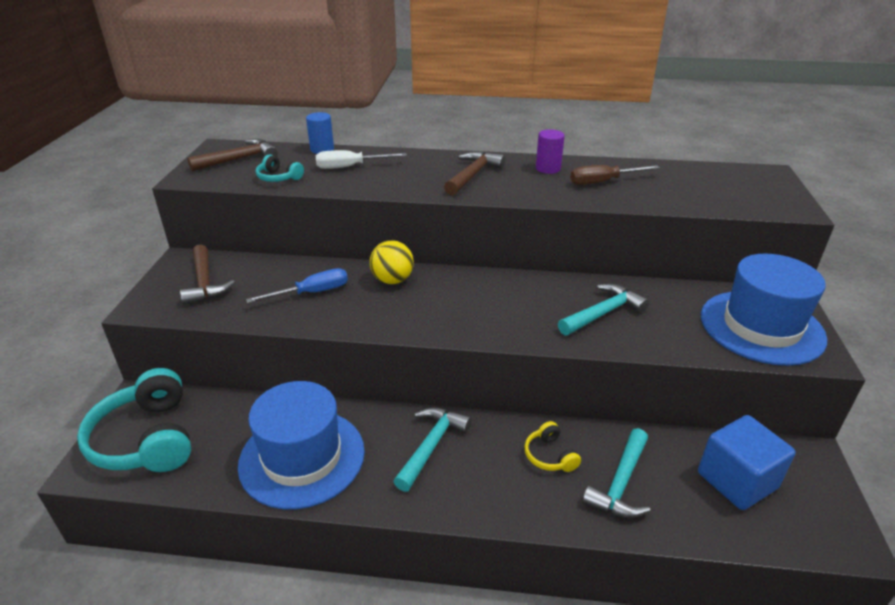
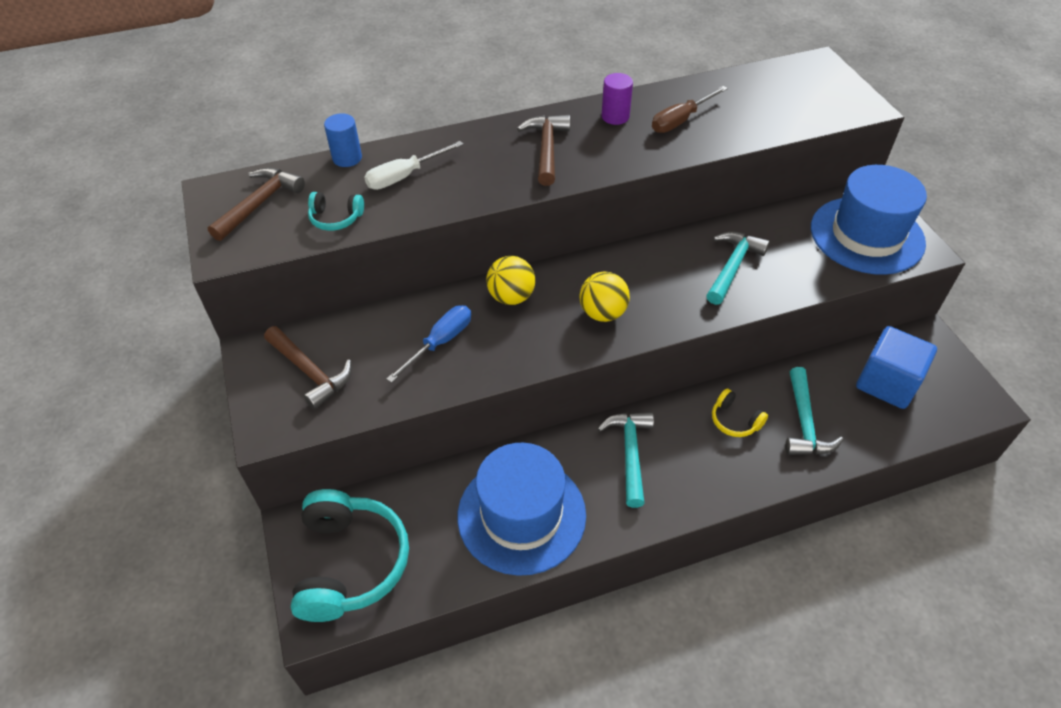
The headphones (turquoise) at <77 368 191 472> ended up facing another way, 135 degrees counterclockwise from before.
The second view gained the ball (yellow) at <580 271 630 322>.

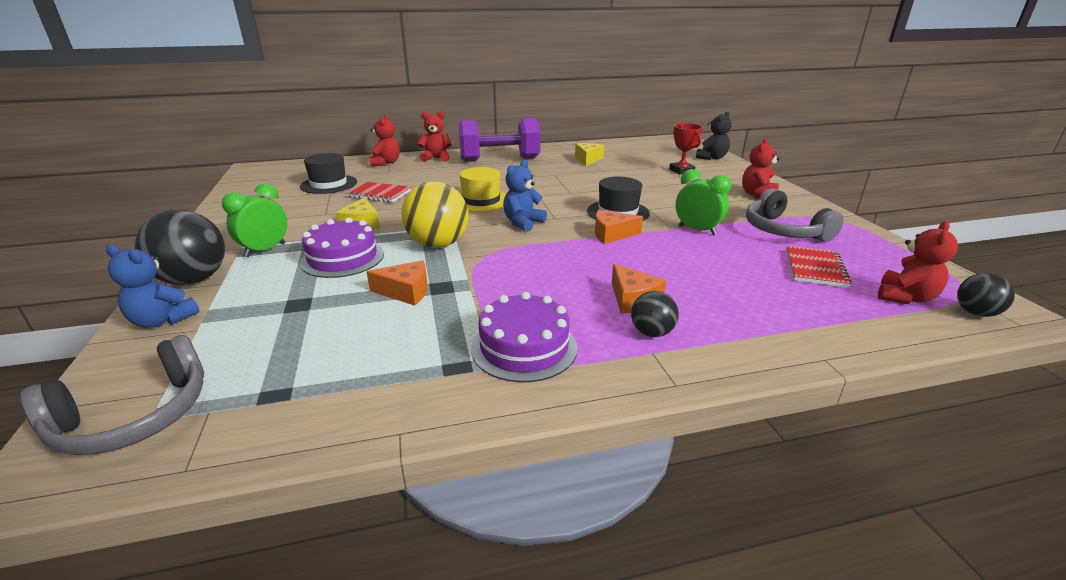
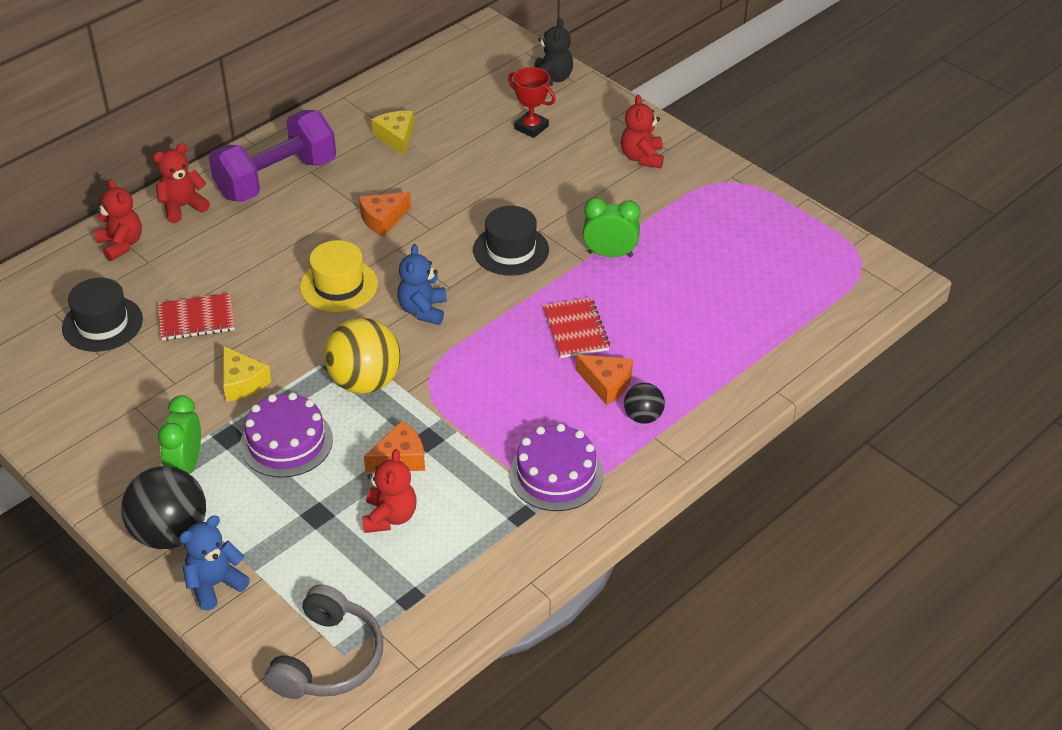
The teddy bear (blue) at <106 244 200 328> ended up facing another way, 150 degrees clockwise from before.
The cheese (orange) ended up elsewhere, having gone from <595 210 643 244> to <359 192 411 237>.
The teddy bear (red) ended up elsewhere, having gone from <878 221 958 304> to <362 449 417 533>.
The notebook (red) ended up elsewhere, having gone from <786 245 852 288> to <543 297 610 358>.
The second view lost the headphones (grey) at <746 188 844 242>.
The second view lost the ball (black) at <957 273 1015 317>.

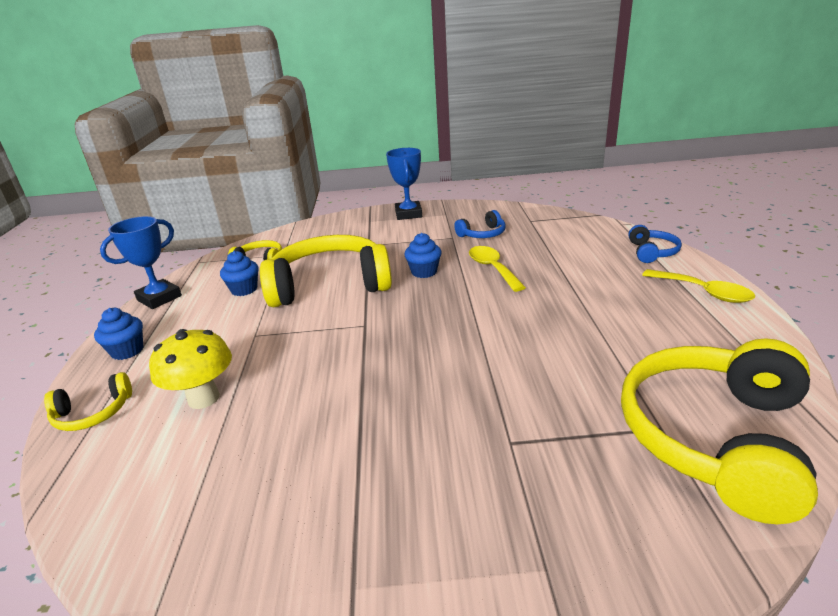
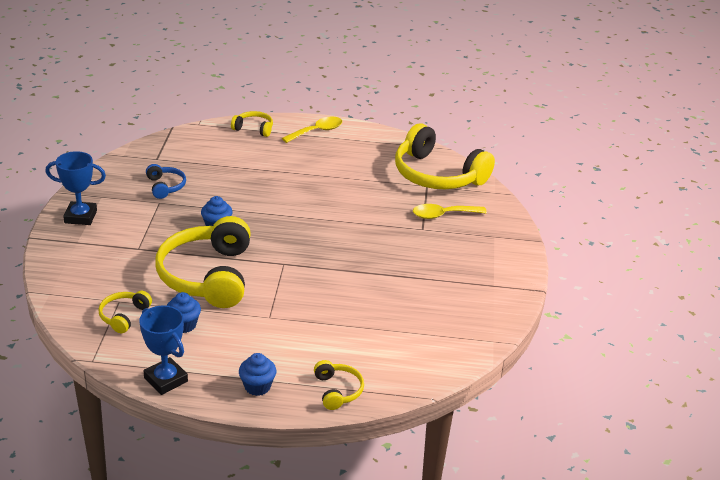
What was the headphones (blue) at <628 225 682 263> turned into the headphones (yellow) at <231 111 273 137>.
The spoon (yellow) ended up elsewhere, having gone from <469 246 526 292> to <413 204 487 219>.
The second view lost the mushroom (yellow) at <149 329 232 409>.

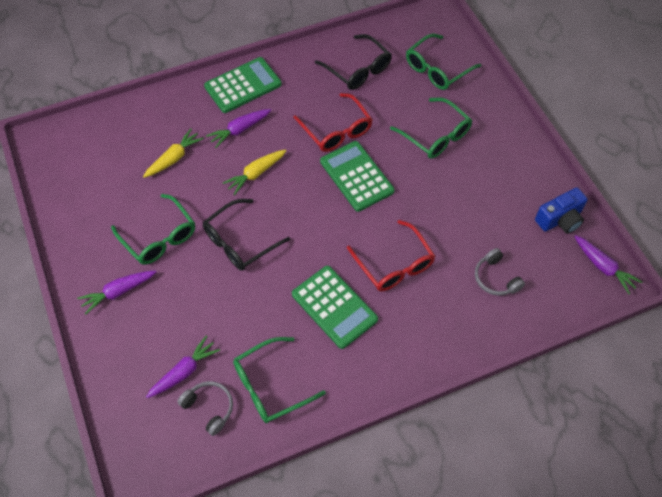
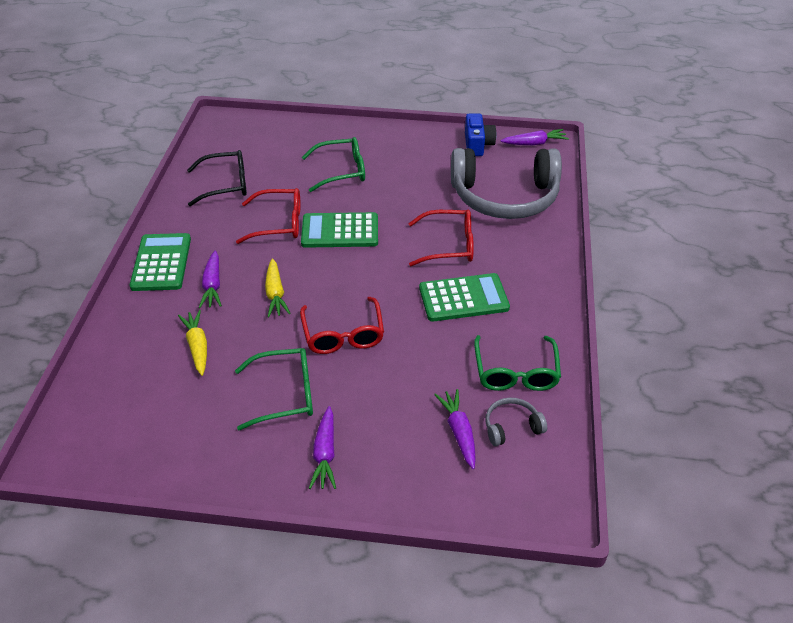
What was the glasses (black) at <203 199 290 271> turned into the glasses (red) at <300 297 384 354>.
The size of the headphones (grey) at <475 248 525 296> changed by a factor of 2.49.
The second view lost the glasses (green) at <406 33 481 90>.

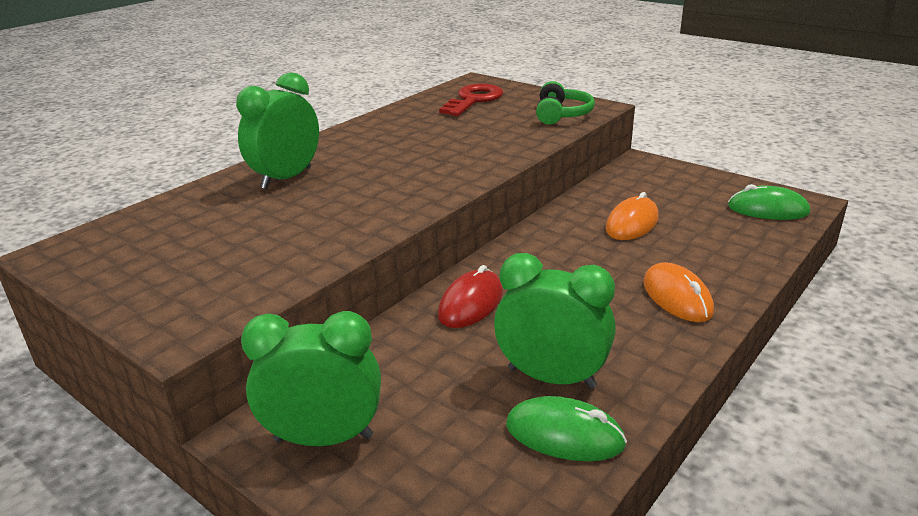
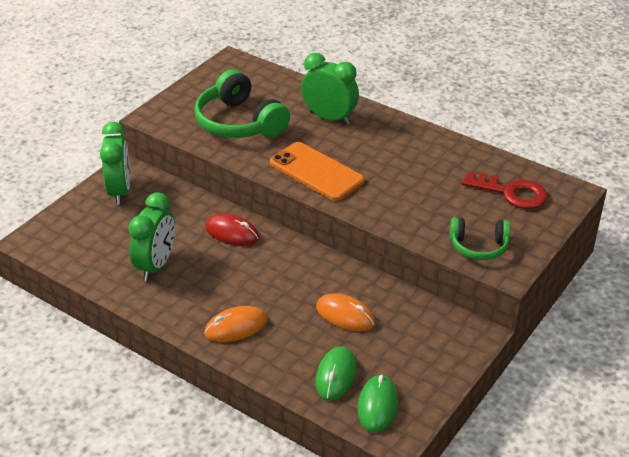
The second view gained the headphones (green) at <194 69 290 138>.
The second view gained the phone (orange) at <270 142 364 201>.
The mouse (green) ended up elsewhere, having gone from <506 396 627 461> to <315 347 356 401>.

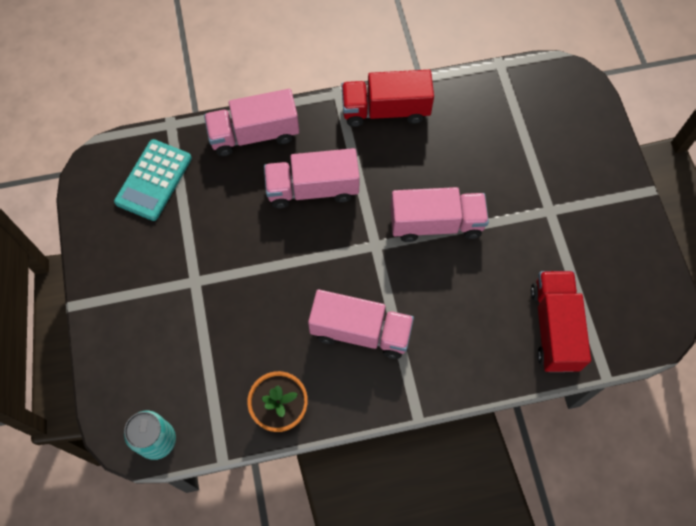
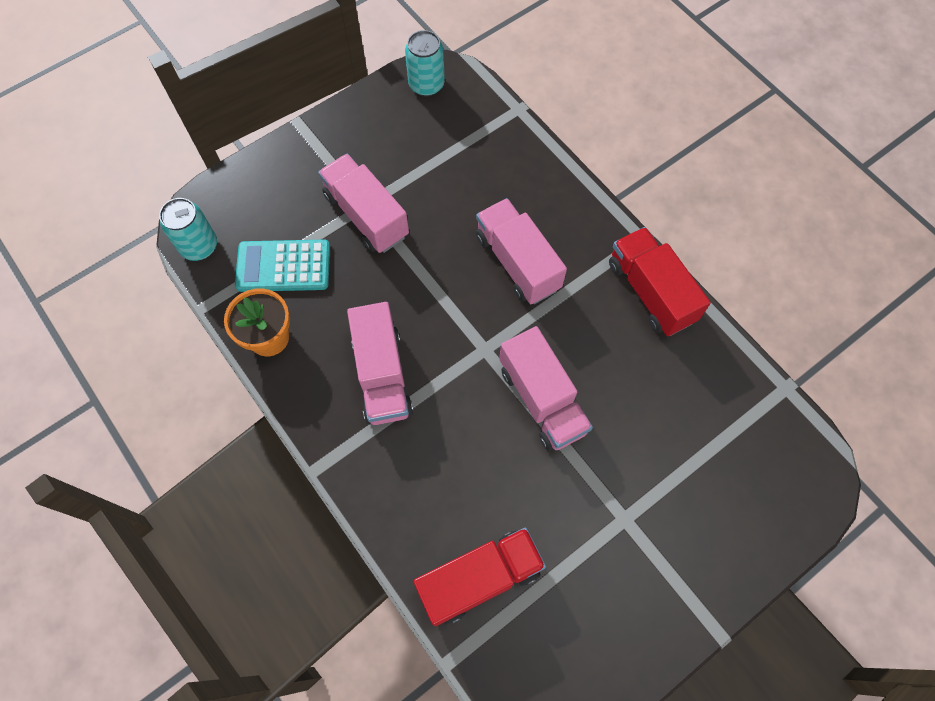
The calculator (turquoise) ended up elsewhere, having gone from <114 139 192 221> to <235 240 330 292>.
The truck (pink) ended up elsewhere, having gone from <204 89 299 156> to <318 154 409 253>.
The second view gained the can (turquoise) at <405 30 445 97>.

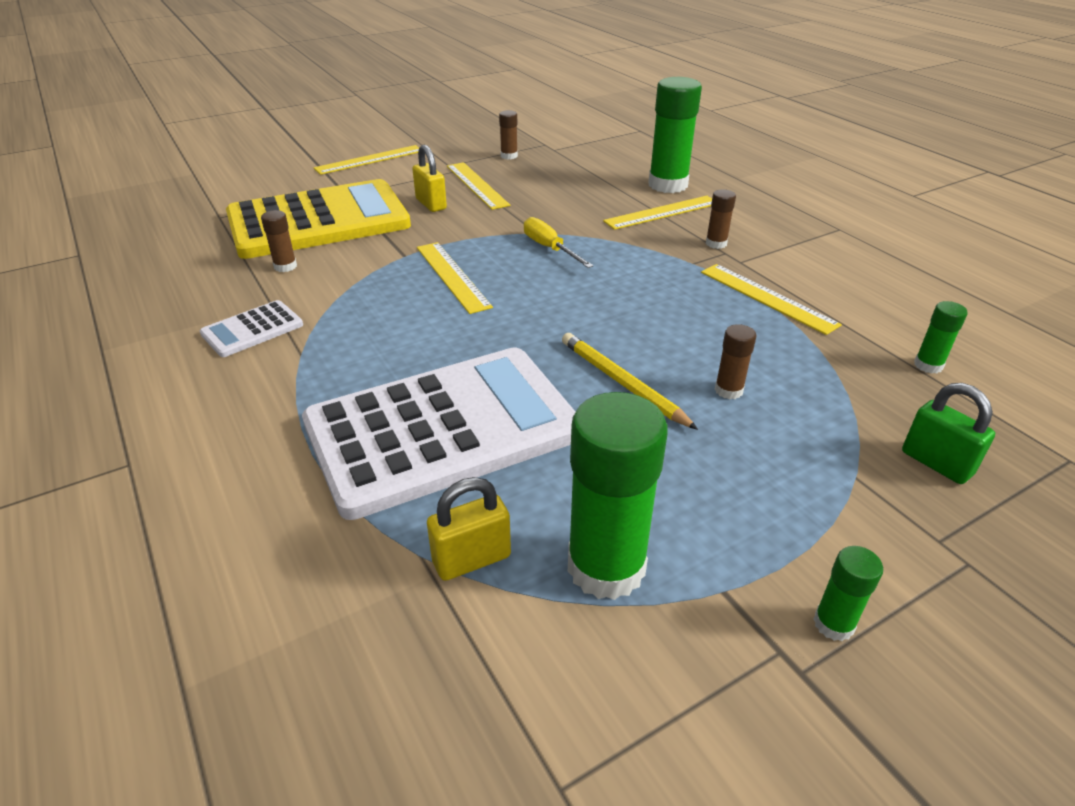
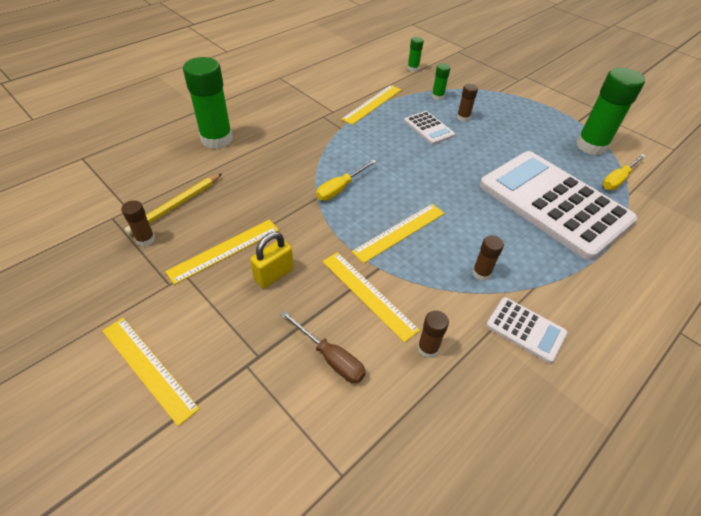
The pencil (yellow) ended up elsewhere, having gone from <562 333 698 430> to <125 174 222 235>.
Where the calculator (yellow) stood at <226 179 411 259>, the screwdriver (brown) came to stand at <280 311 366 383>.
The ruler (yellow) ended up elsewhere, having gone from <603 196 712 230> to <322 252 420 343>.
The second view gained the calculator (white) at <404 111 455 145>.
The glue stick (green) ended up elsewhere, having gone from <813 546 883 641> to <431 63 450 100>.
The glue stick (brown) ended up elsewhere, having gone from <706 189 736 249> to <472 235 504 281>.
Where the padlock (yellow) stood at <427 477 511 581>, the screwdriver (yellow) came to stand at <602 154 646 190>.
The second view lost the padlock (green) at <902 383 995 484>.

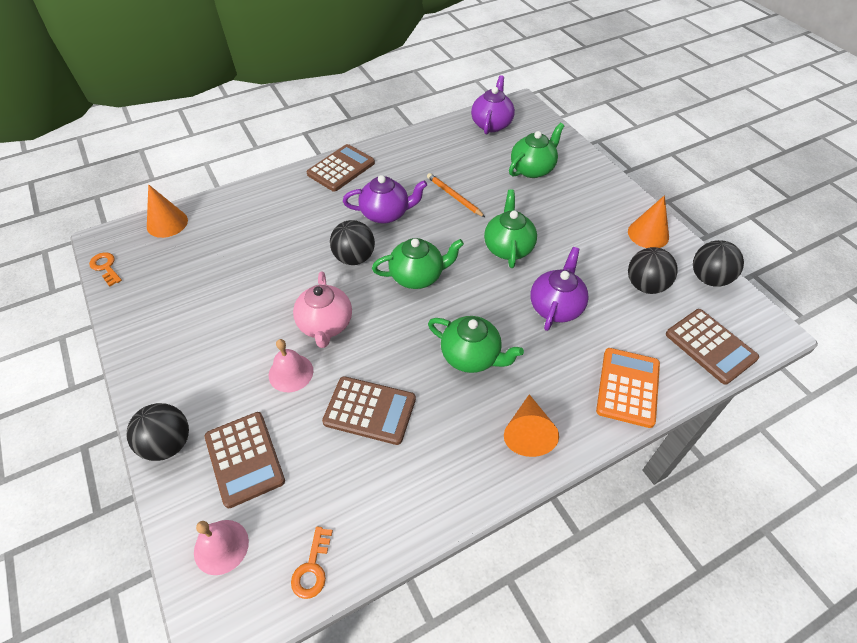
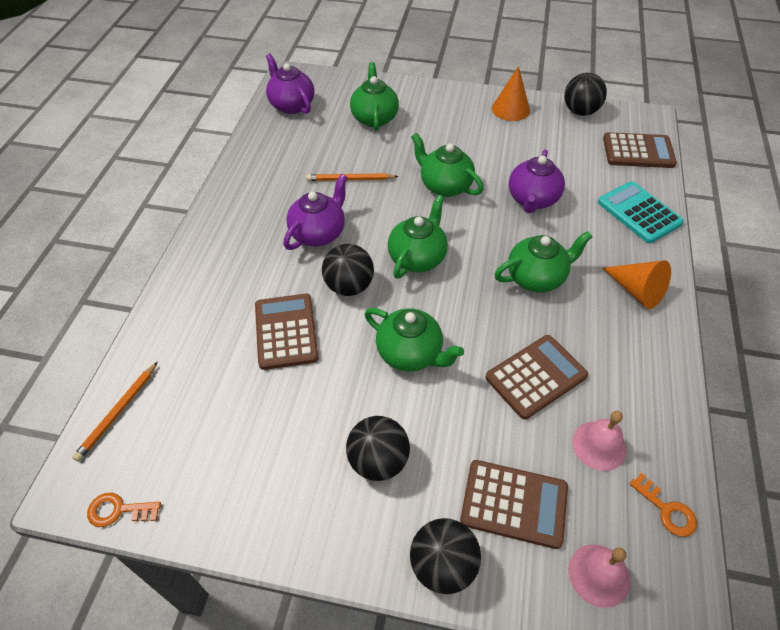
Where the cone (orange) stood at <147 184 188 238>, the pencil (orange) came to stand at <72 362 158 462>.
The calculator (brown) ended up elsewhere, having gone from <306 144 375 192> to <255 294 319 370>.
The ball (black) ended up elsewhere, having gone from <628 247 678 294> to <346 416 410 481>.
What was the teapot (pink) at <293 271 352 348> turned into the teapot (green) at <364 308 464 372>.
The teapot (purple) at <530 247 589 331> ended up facing another way, 135 degrees counterclockwise from before.
The bell (pink) ended up elsewhere, having gone from <269 339 313 392> to <572 411 627 471>.
What was the calculator (orange) at <596 348 660 428> turned into the calculator (turquoise) at <598 181 684 243>.

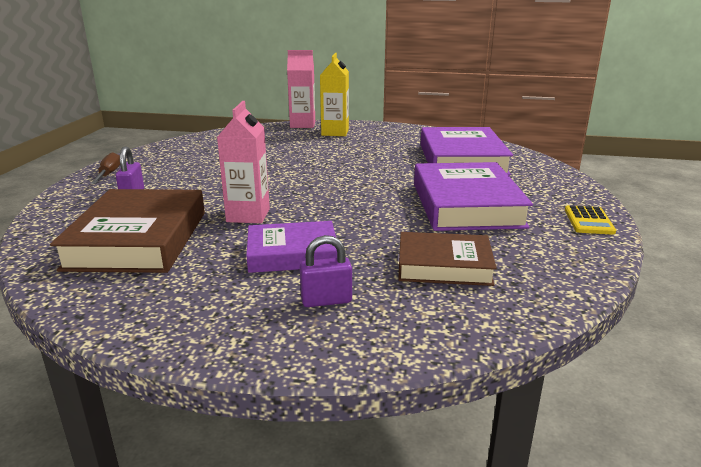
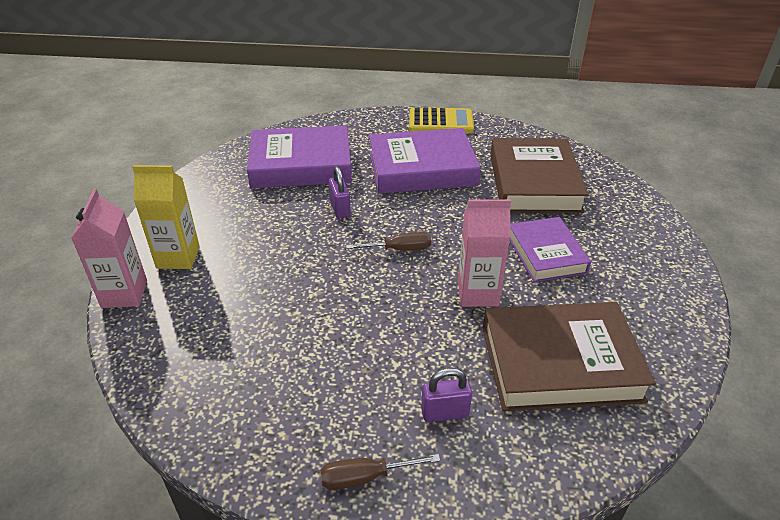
The padlock (purple) ended up elsewhere, having gone from <300 235 352 307> to <329 166 351 219>.
The second view gained the screwdriver (brown) at <346 232 431 251>.
The size of the calculator (yellow) at <565 205 616 235> changed by a factor of 1.55.
The size of the book (brown) at <398 232 497 286> changed by a factor of 1.59.

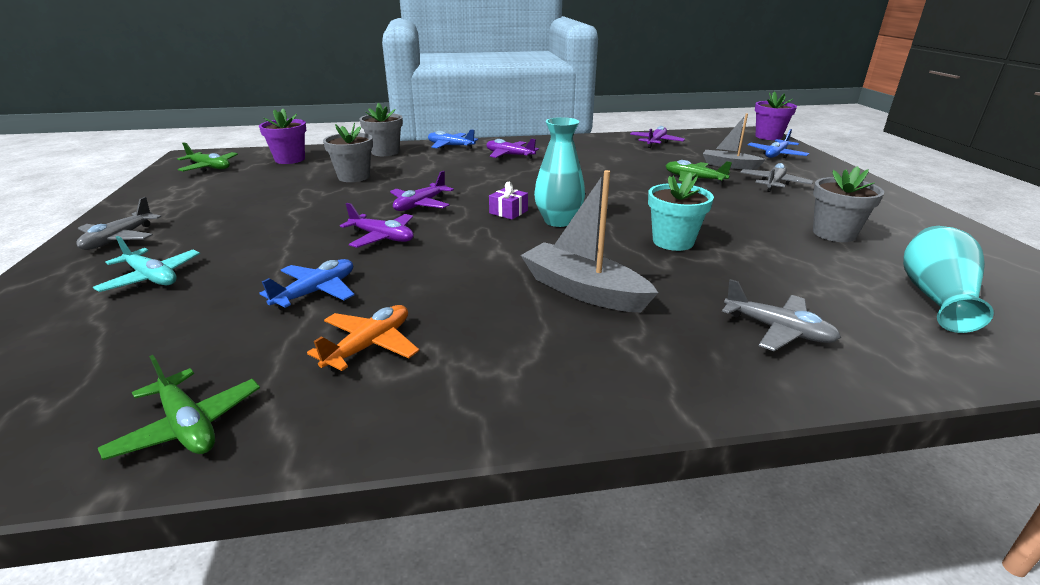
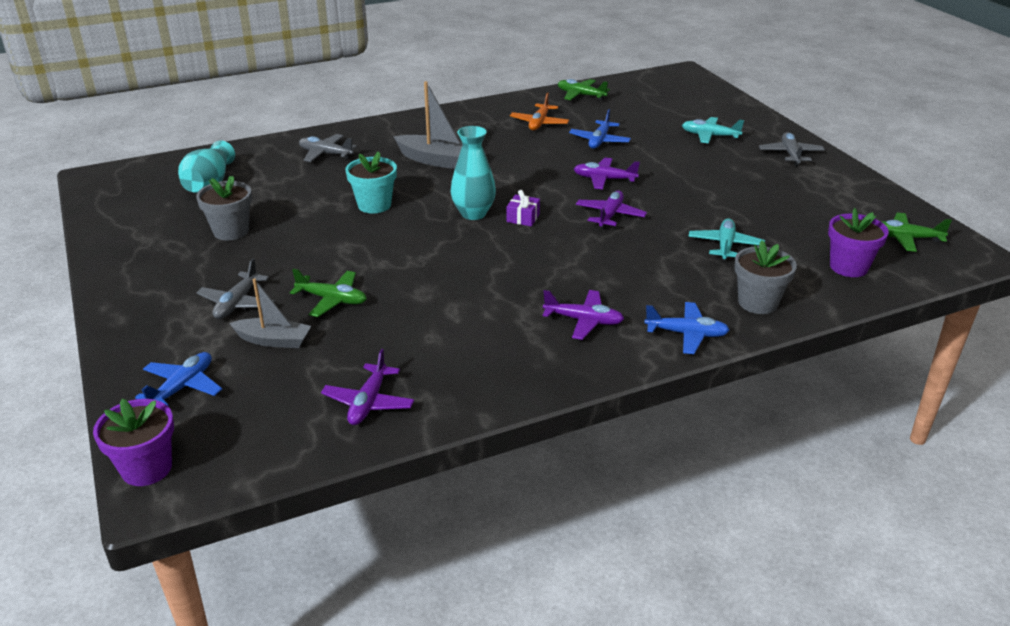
Where the flower pot (grey) stood at <323 123 373 182>, the plane (turquoise) came to stand at <688 218 765 262>.

